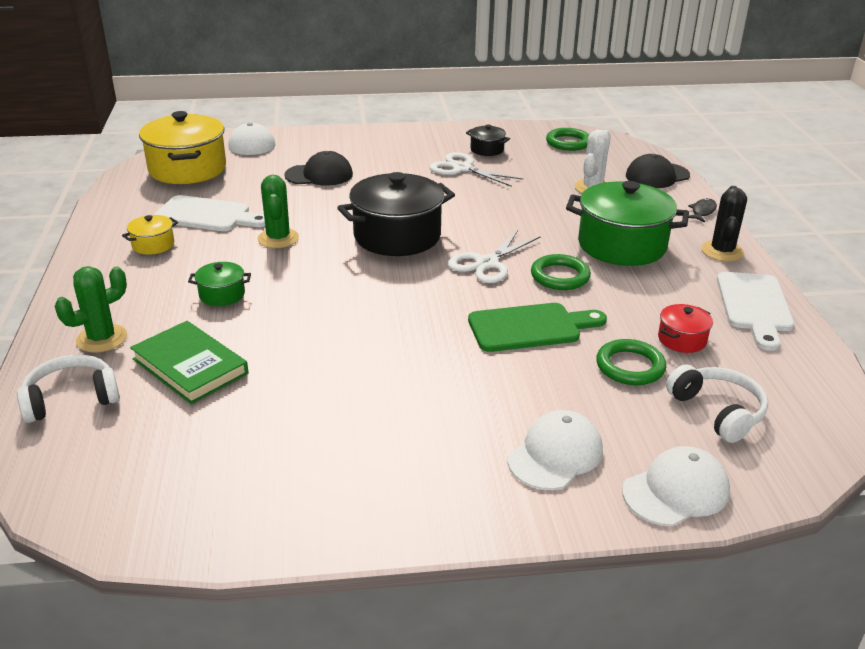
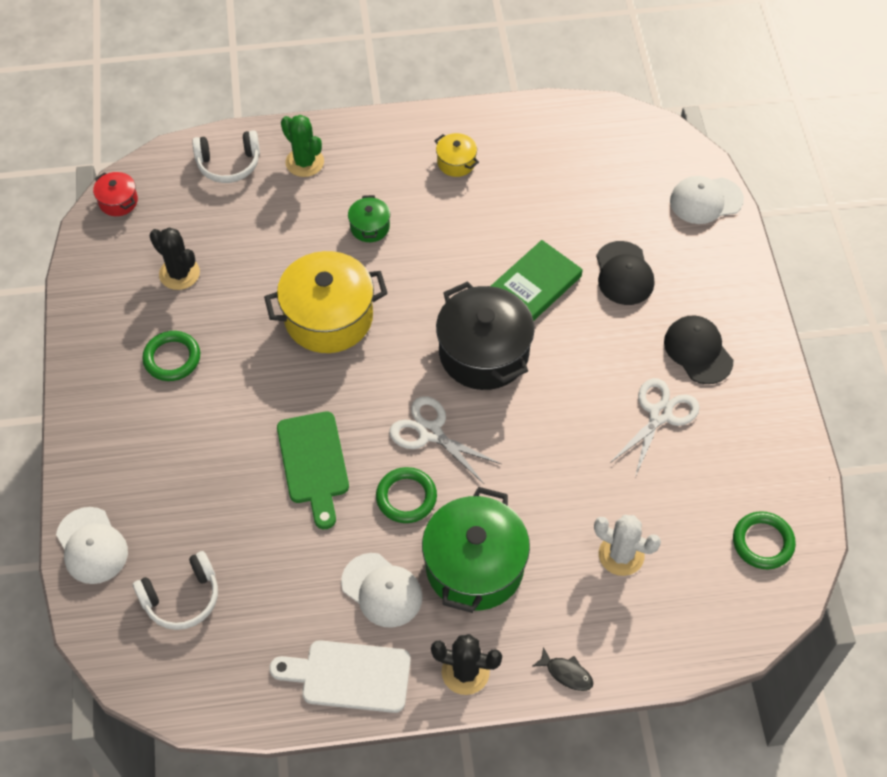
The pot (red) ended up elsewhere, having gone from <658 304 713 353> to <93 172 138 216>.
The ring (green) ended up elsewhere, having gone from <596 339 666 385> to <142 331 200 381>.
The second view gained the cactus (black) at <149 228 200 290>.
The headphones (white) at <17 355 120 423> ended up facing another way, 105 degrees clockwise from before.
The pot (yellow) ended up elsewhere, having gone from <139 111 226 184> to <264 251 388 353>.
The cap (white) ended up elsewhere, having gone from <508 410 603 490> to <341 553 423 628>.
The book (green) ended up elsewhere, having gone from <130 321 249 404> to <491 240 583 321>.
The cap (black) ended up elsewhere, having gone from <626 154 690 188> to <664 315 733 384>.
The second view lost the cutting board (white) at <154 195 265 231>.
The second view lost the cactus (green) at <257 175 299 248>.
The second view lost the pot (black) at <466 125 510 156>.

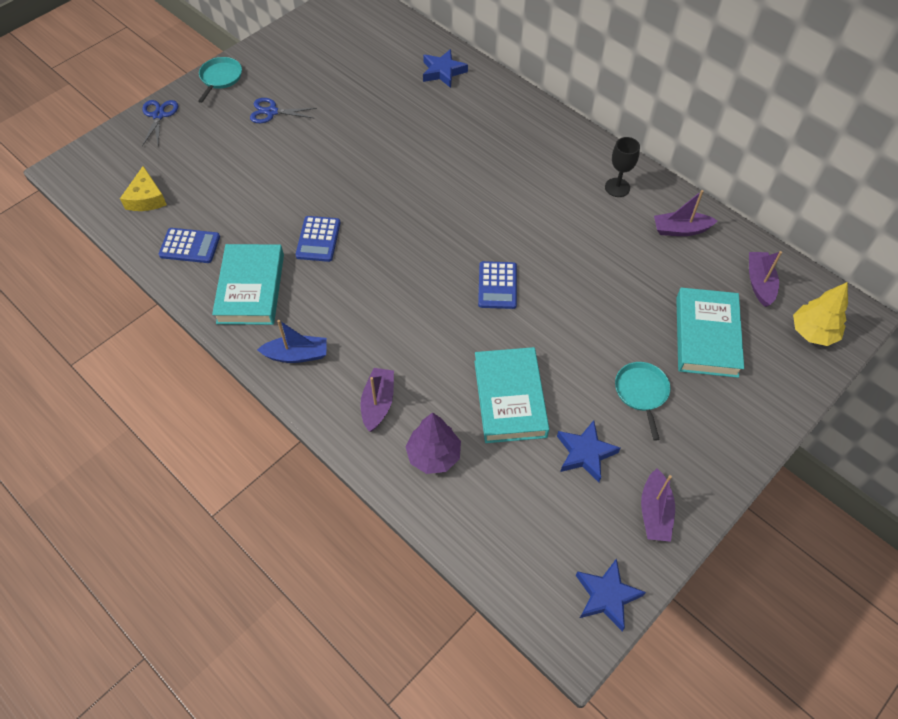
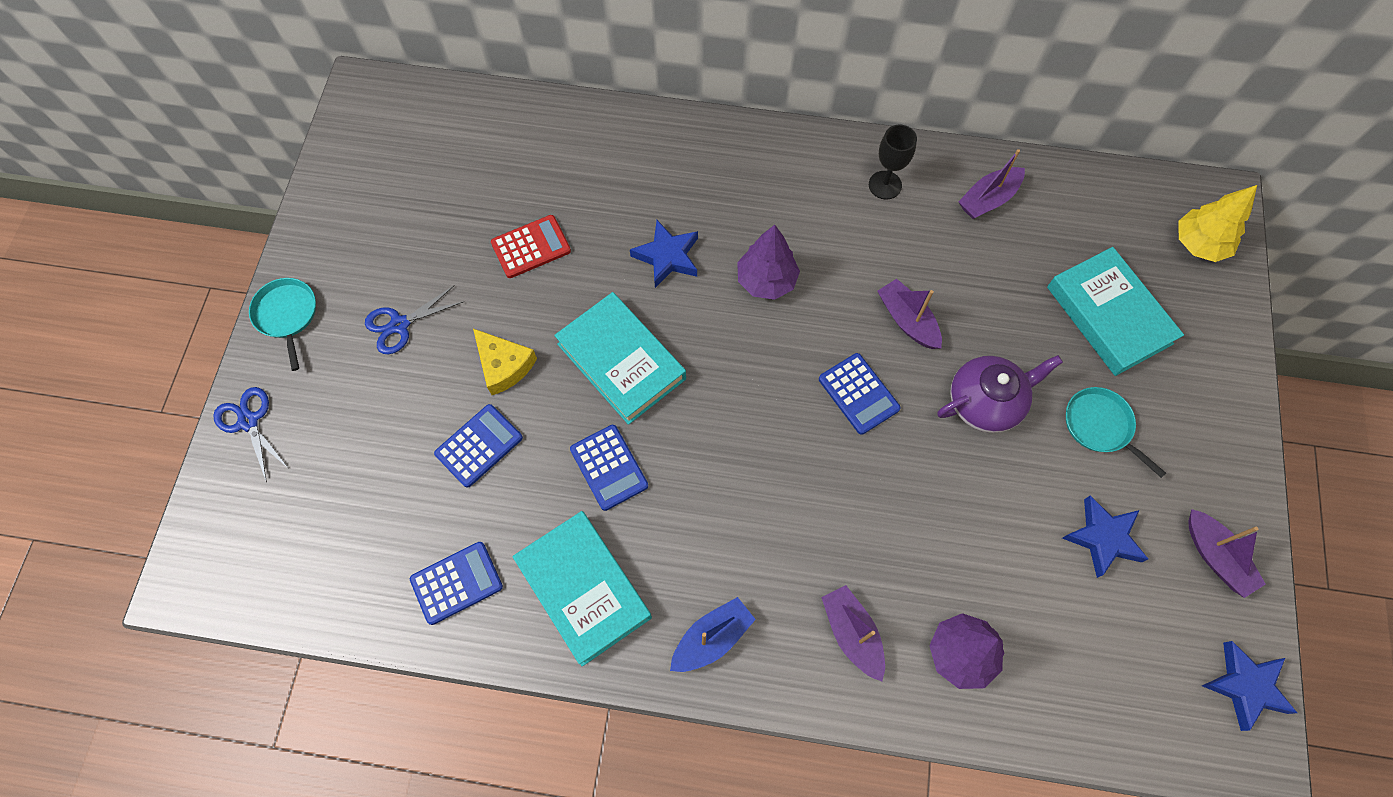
The second view gained the calculator (blue) at <434 404 523 488>.
The cheese (yellow) ended up elsewhere, having gone from <120 166 167 211> to <473 329 537 395>.
The second view gained the calculator (red) at <491 215 571 278>.
The book (turquoise) ended up elsewhere, having gone from <474 347 549 443> to <554 292 686 425>.
The star (blue) ended up elsewhere, having gone from <423 49 468 88> to <630 220 698 288>.
The second view gained the tree (purple) at <737 225 800 300>.
The boat (purple) ended up elsewhere, having gone from <749 251 782 307> to <877 279 942 349>.
The second view gained the teapot (purple) at <937 355 1063 433>.

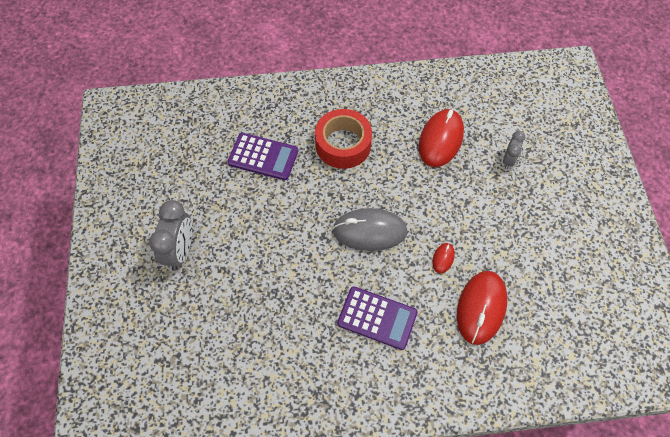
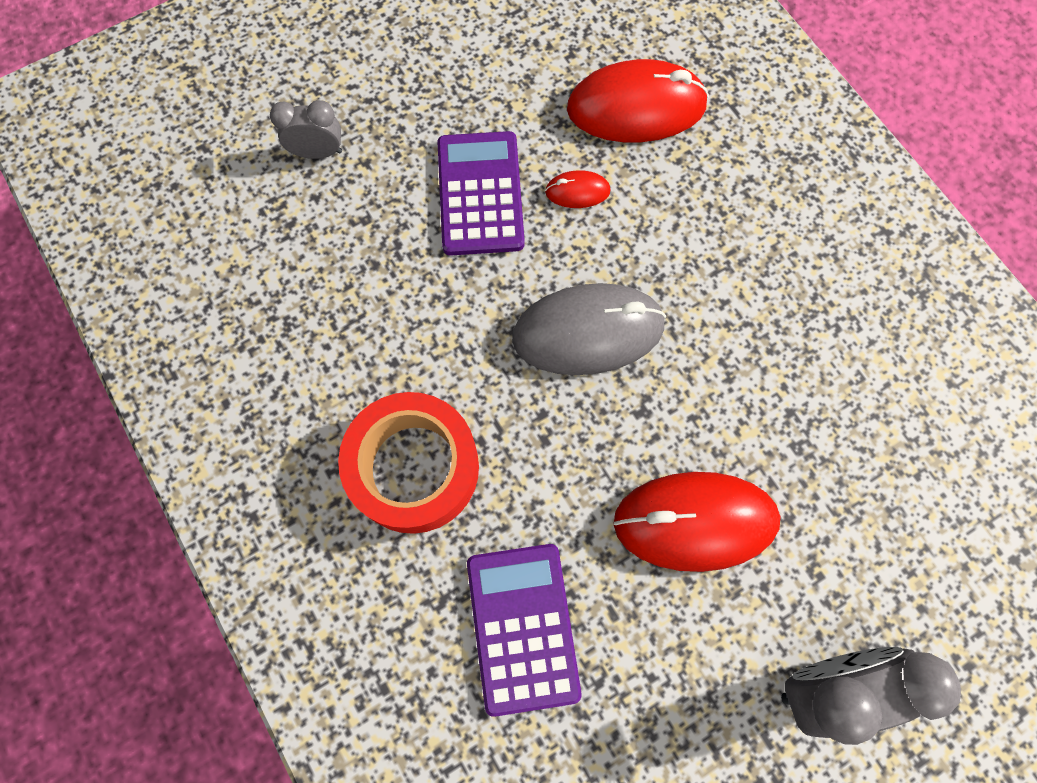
The calculator (purple) ended up elsewhere, having gone from <337 287 418 350> to <437 131 525 255>.
The mouse (grey) at <332 208 407 251> ended up facing another way, 75 degrees counterclockwise from before.
The mouse (red) ended up elsewhere, having gone from <419 109 464 167> to <613 472 781 572>.

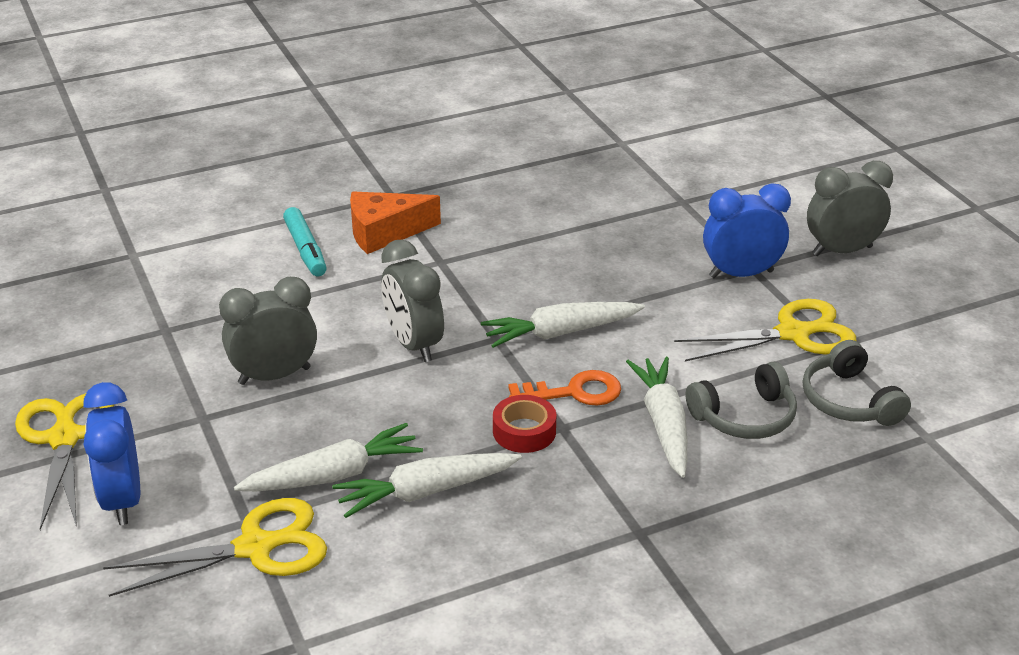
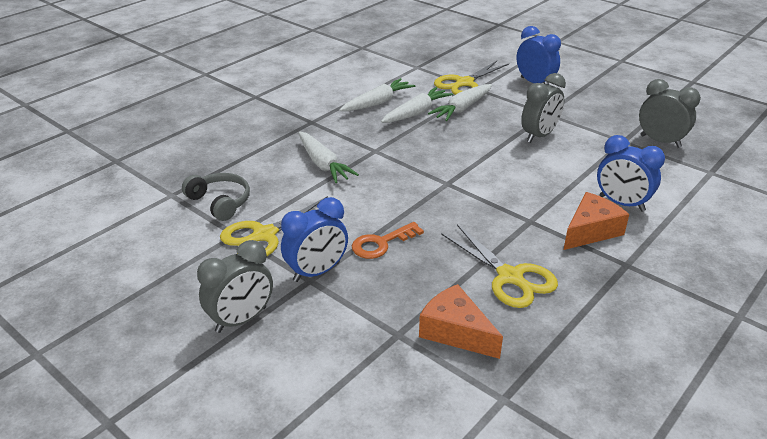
The carrot (white) ended up elsewhere, having gone from <481 302 645 348> to <340 78 416 111>.
The key (orange) ended up elsewhere, having gone from <508 370 621 406> to <352 222 424 259>.
The second view gained the cheese (orange) at <419 284 503 359>.
The scissors (yellow) ended up elsewhere, having gone from <15 393 114 530> to <441 224 558 308>.
Where the marker (turquoise) stood at <283 207 327 276>, the clock (blue) came to stand at <597 135 665 212>.
The clock (grey) ended up elsewhere, having gone from <381 240 444 362> to <639 79 701 148>.
The second view lost the tape (red) at <493 395 556 453>.
The second view lost the headphones (grey) at <686 362 797 439>.

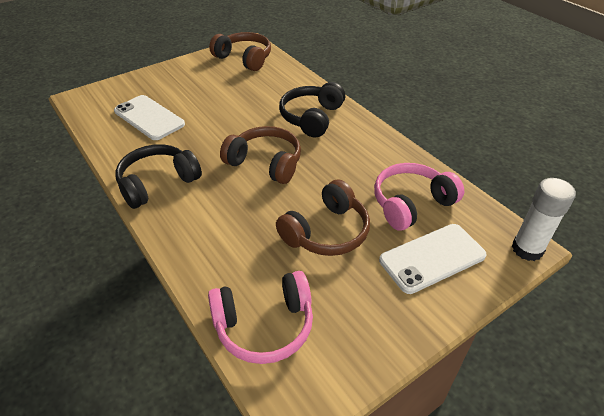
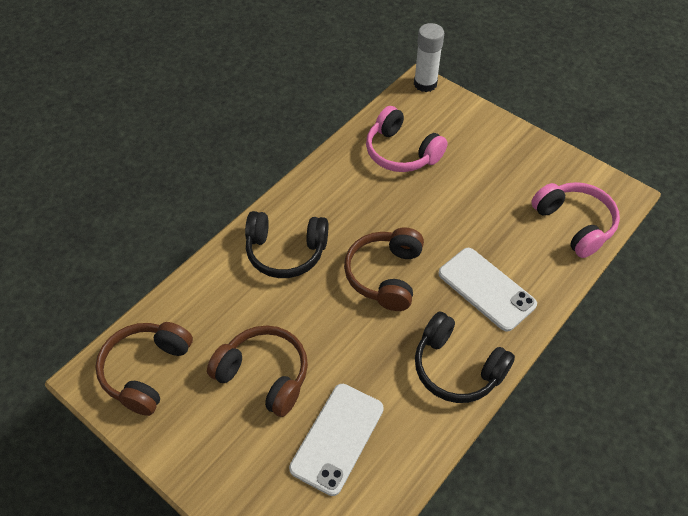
The headphones (brown) ended up elsewhere, having gone from <276 179 370 256> to <207 325 308 417>.
The phone (white) ended up elsewhere, having gone from <379 224 487 294> to <438 248 537 332>.

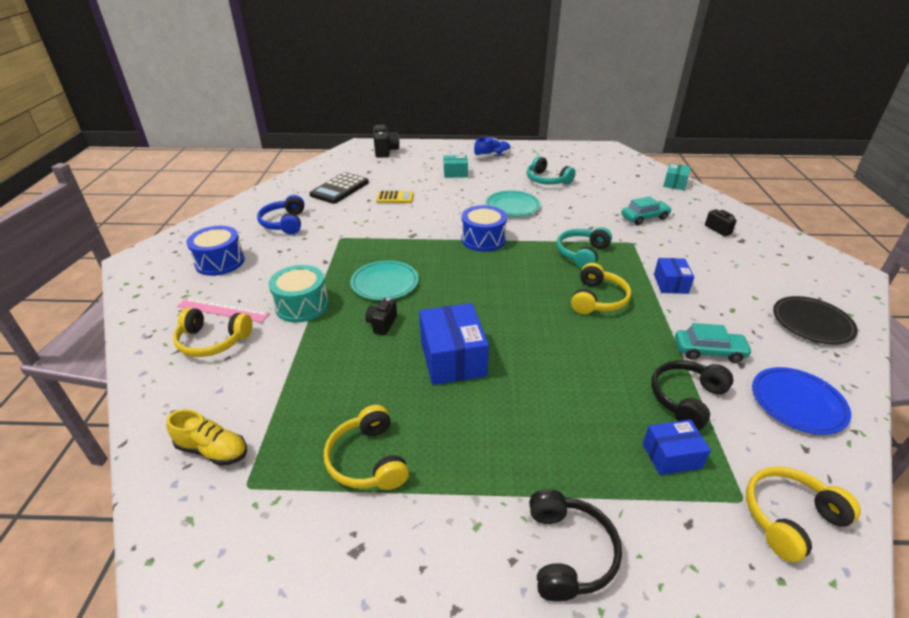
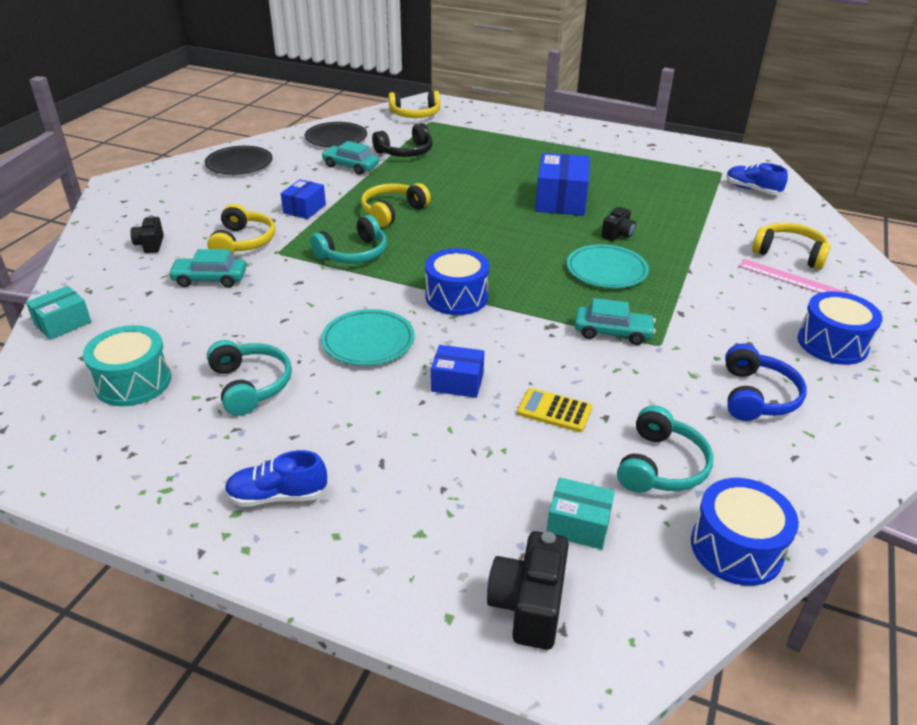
The drum (turquoise) ended up elsewhere, having gone from <269 265 329 323> to <83 325 171 406>.
The headphones (yellow) ended up elsewhere, having gone from <324 405 409 490> to <207 204 275 254>.
What was the plate (blue) at <752 367 851 435> turned into the plate (black) at <305 122 367 147>.
The box (blue) ended up elsewhere, having gone from <643 420 711 475> to <431 345 485 398>.
The box (turquoise) ended up elsewhere, having gone from <444 155 468 178> to <546 477 615 550>.
The second view gained the car (turquoise) at <574 298 656 345>.
Where the calculator (black) stood at <309 172 369 204>, the headphones (turquoise) came to stand at <617 405 714 493>.
The second view gained the drum (blue) at <691 478 799 586>.
What was the shoe (yellow) at <166 409 247 466> turned into the shoe (blue) at <726 163 788 195>.
The second view lost the headphones (black) at <529 489 622 602>.

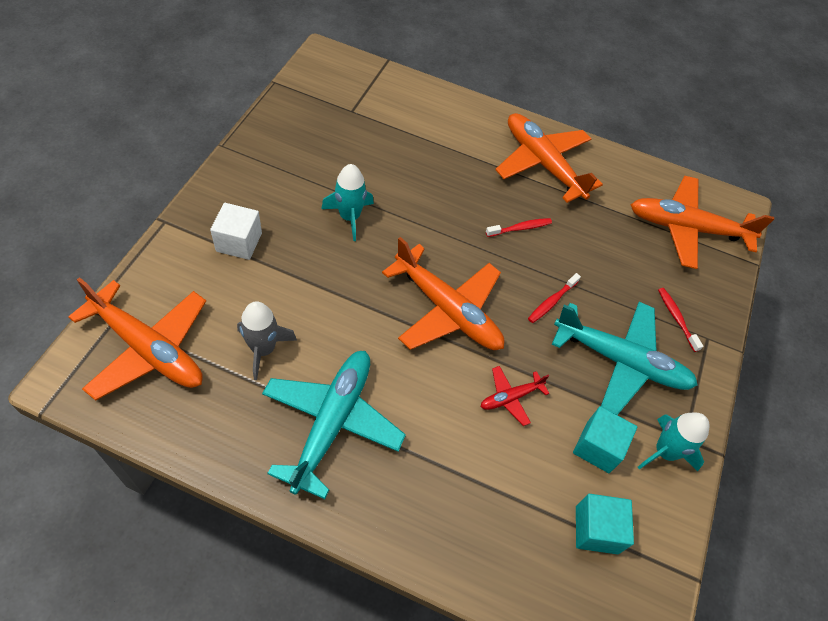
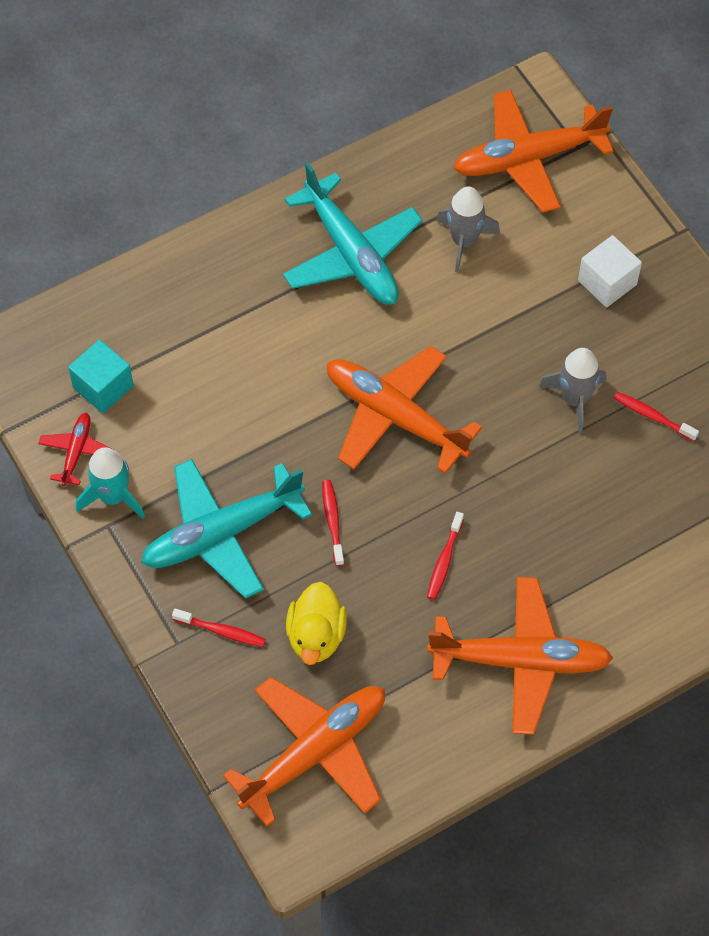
The plane (red) ended up elsewhere, having gone from <481 366 550 426> to <38 413 111 486>.
The second view gained the duck (yellow) at <286 582 347 665>.
The plane (orange) at <382 237 504 350> ended up facing another way, 45 degrees clockwise from before.
What was the rocket (turquoise) at <321 164 374 241> turned into the rocket (grey) at <539 348 606 433>.
The second view gained the toothbrush (red) at <614 392 699 441>.
The second view lost the cube (turquoise) at <573 406 637 473>.

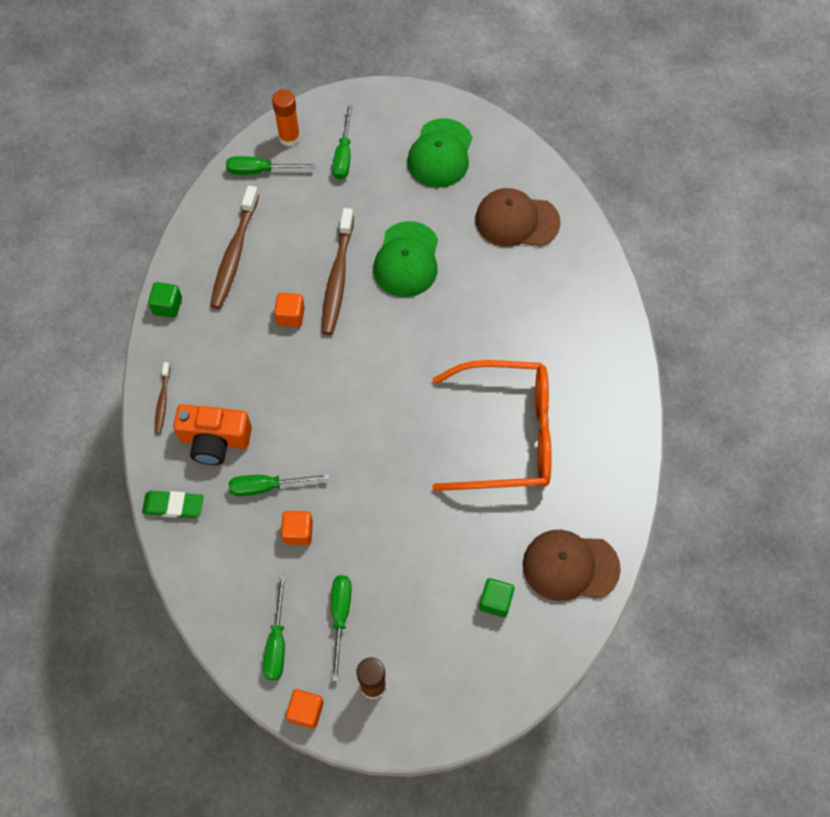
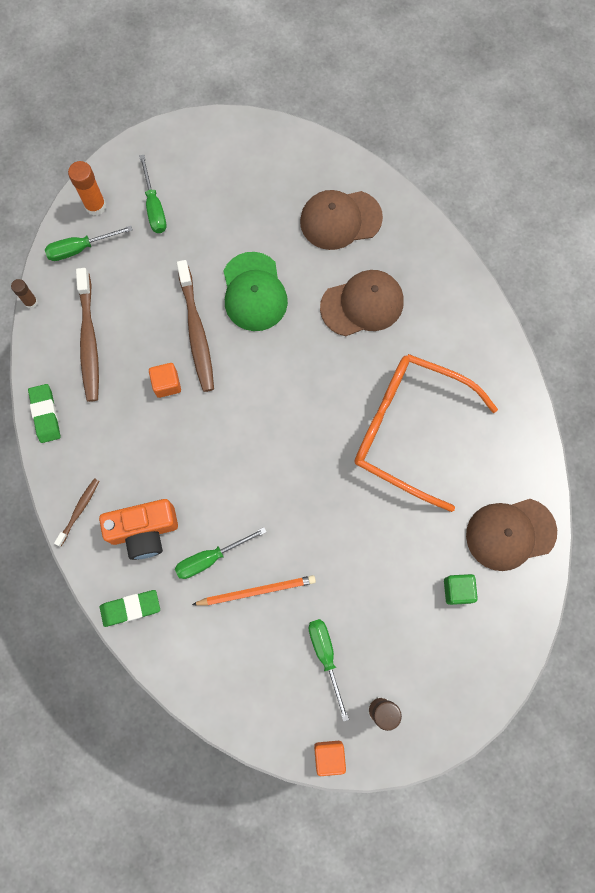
The second view gained the glue stick (brown) at <11 279 38 309>.
Where the cube (green) stood at <148 282 182 318>, the eraser (green) came to stand at <28 384 61 443>.
The toothbrush (brown) at <155 362 171 434> ended up facing another way, 135 degrees counterclockwise from before.
Where the cube (orange) stood at <281 511 313 545>, the pencil (orange) came to stand at <192 575 316 606>.
The second view gained the cap (brown) at <320 270 404 336>.
The glasses (orange) at <433 360 552 491> ended up facing another way, 135 degrees counterclockwise from before.
The second view lost the screwdriver (green) at <263 575 286 680>.
The second view lost the cap (green) at <407 118 472 188>.

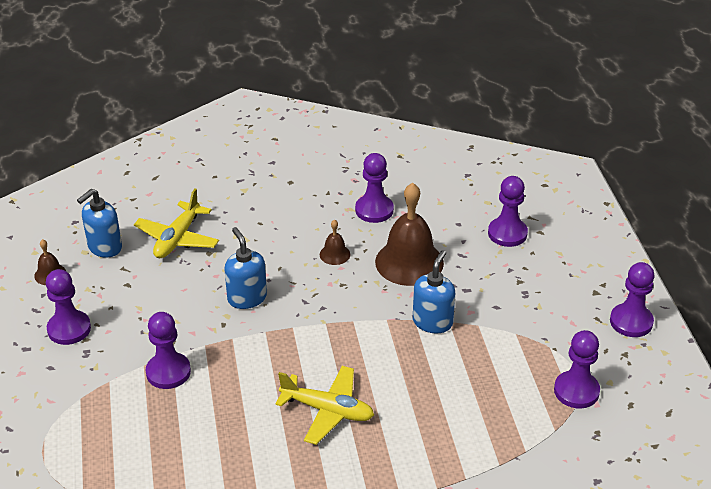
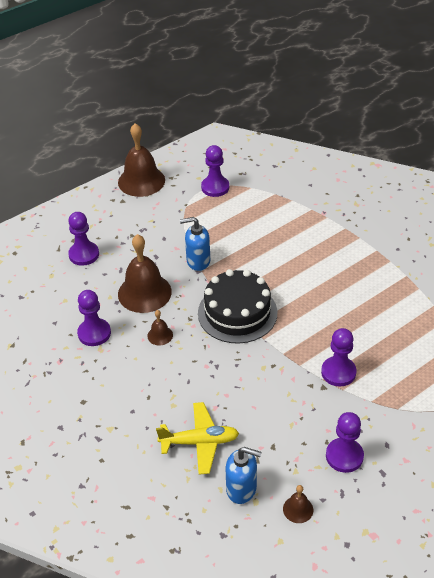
Where the pawn (purple) stood at <610 262 655 337>, the bell (brown) came to stand at <118 123 165 197>.
The second view gained the cake (black) at <198 269 277 344>.
The second view lost the soap dispenser (blue) at <225 227 267 309>.
The second view lost the plane (yellow) at <275 366 374 445>.

